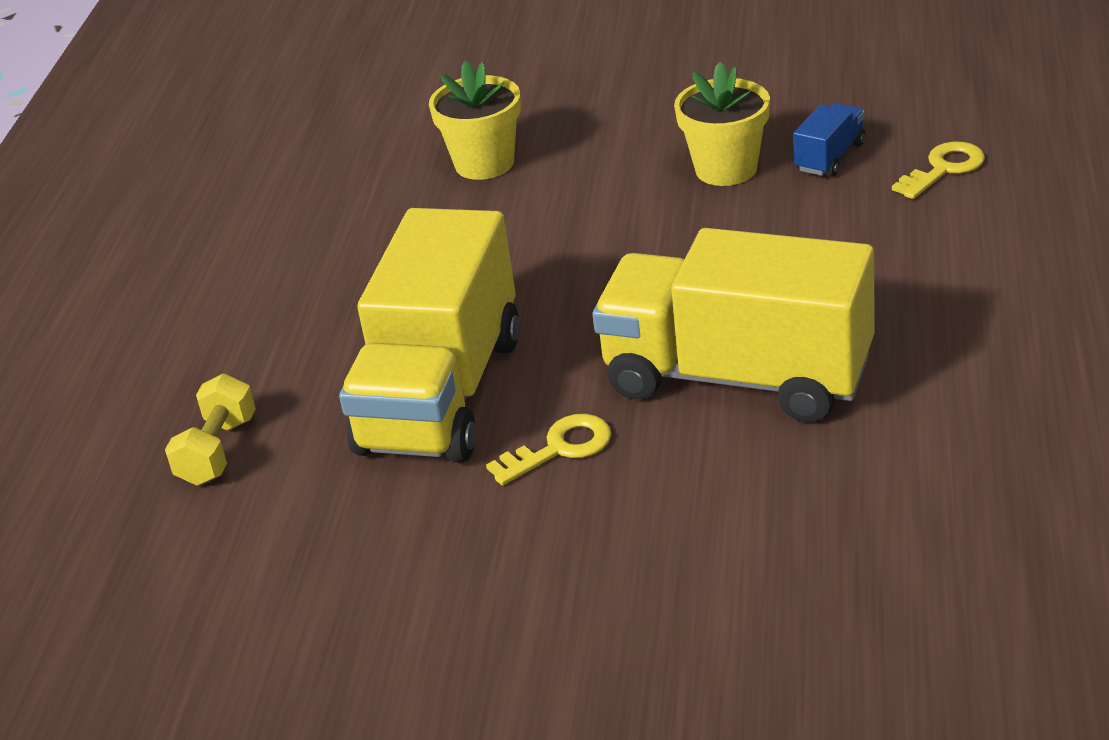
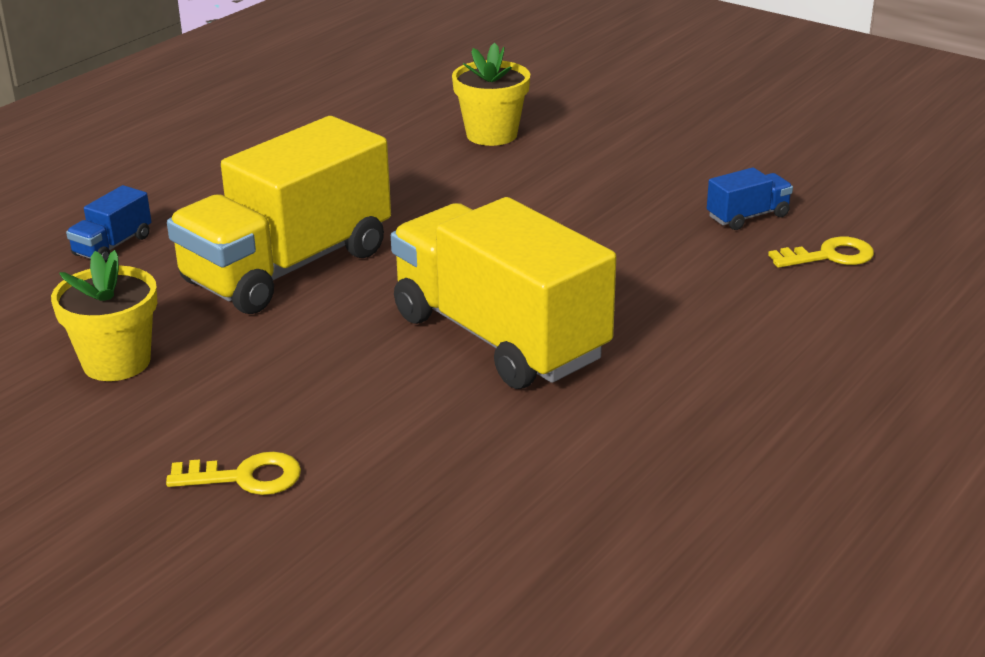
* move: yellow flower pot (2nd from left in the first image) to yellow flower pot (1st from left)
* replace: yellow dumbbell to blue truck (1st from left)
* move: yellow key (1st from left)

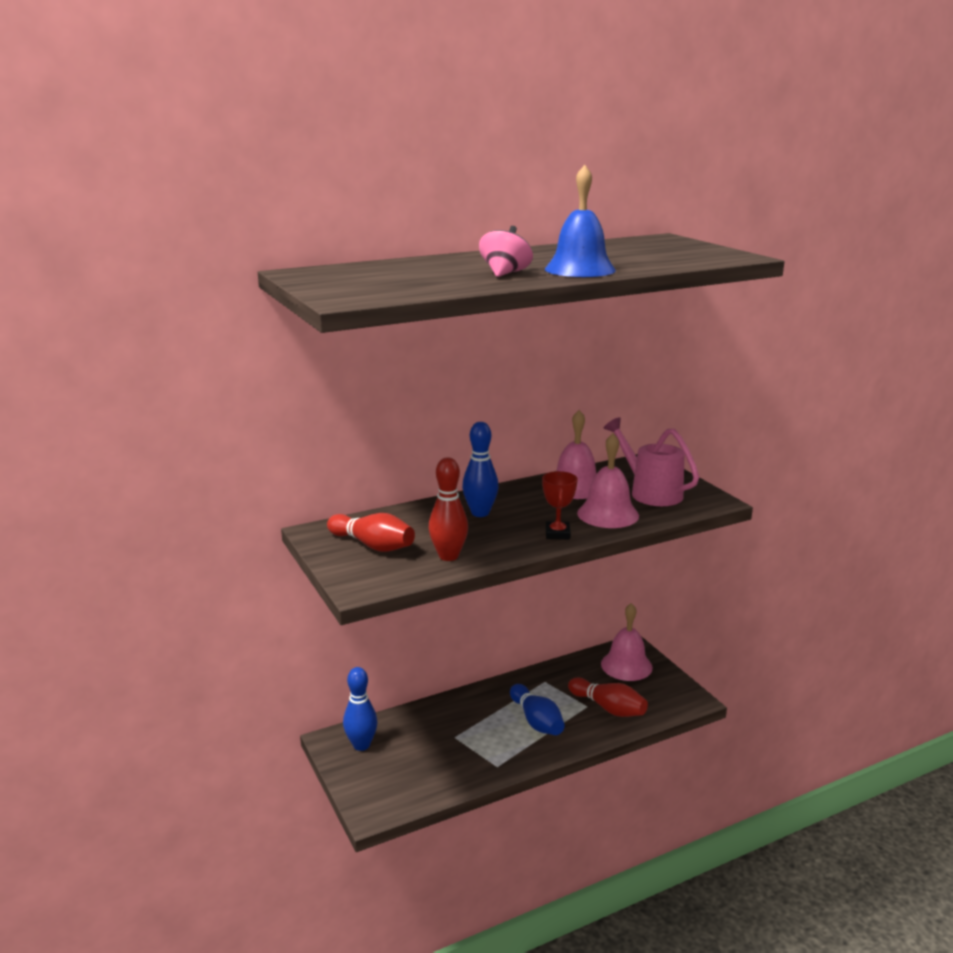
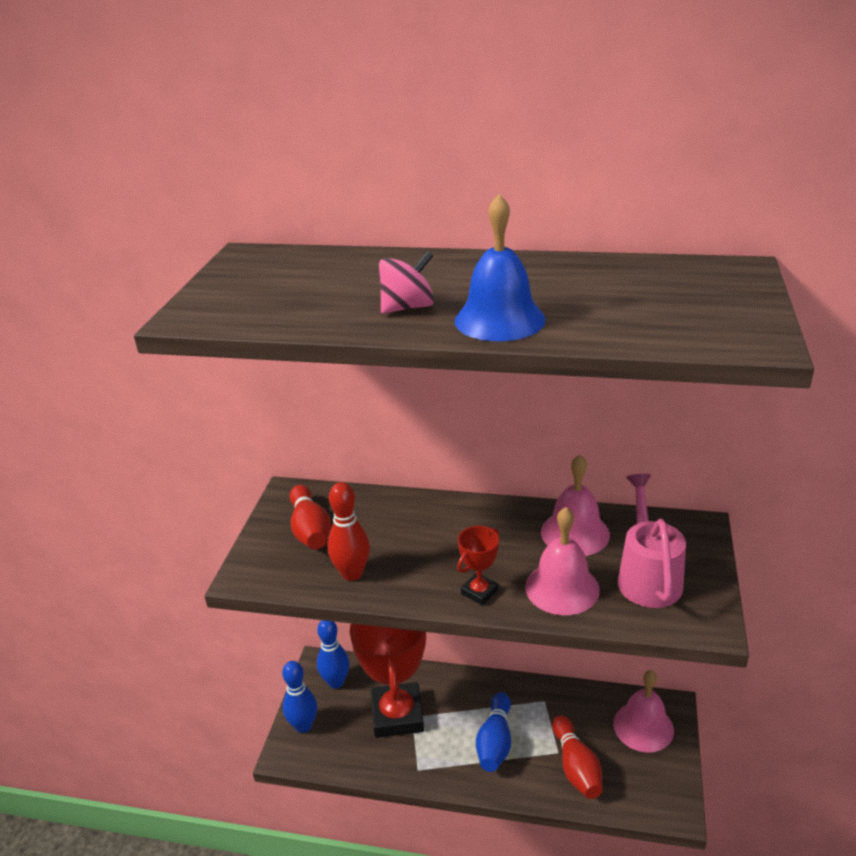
* move: blue bowling pin (2nd from left in the first image) to blue bowling pin (1st from left)
* insert: red trophy (1st from left)

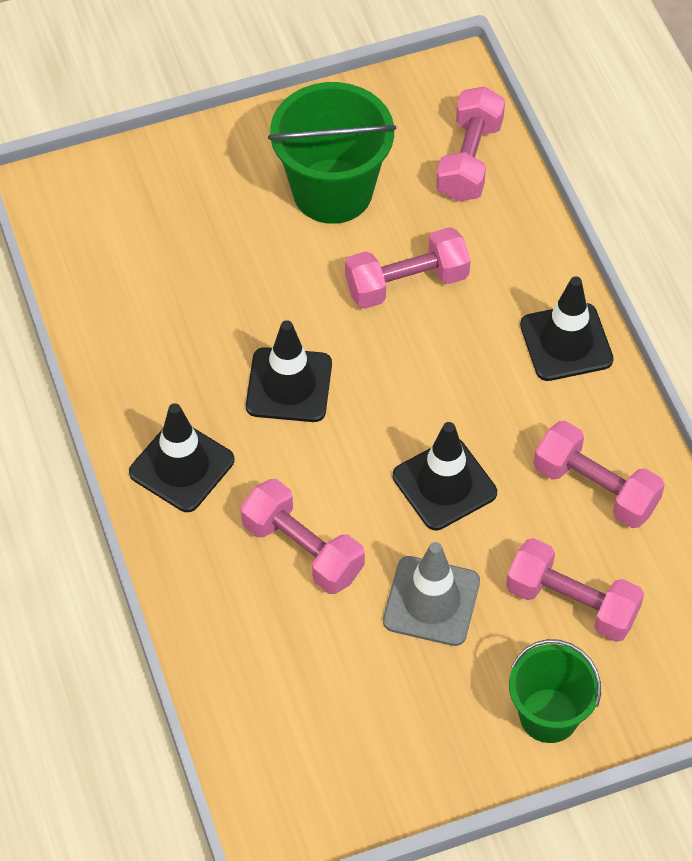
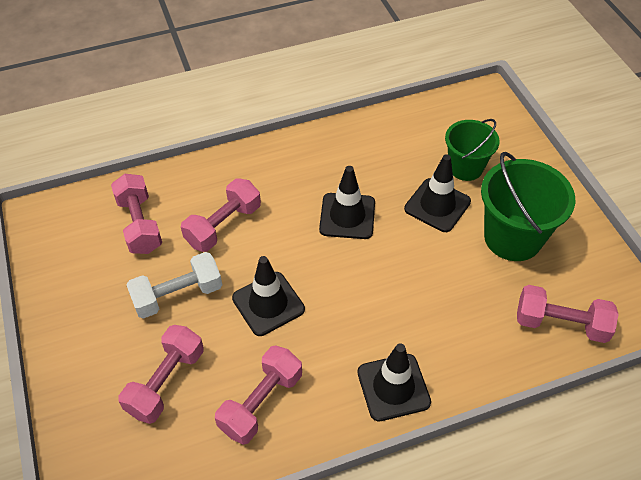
* move: pink dumbbell (2nd from left in the first image) to pink dumbbell (1st from left)
* move: black traffic cone (1st from left in the first image) to black traffic cone (4th from left)
* replace: grey traffic cone to white dumbbell
* move: green bucket (2nd from left in the first image) to green bucket (1st from left)

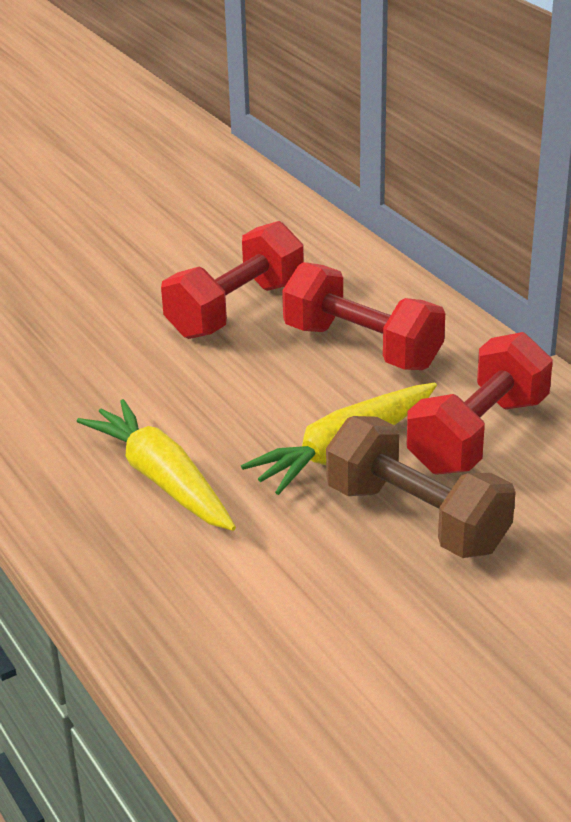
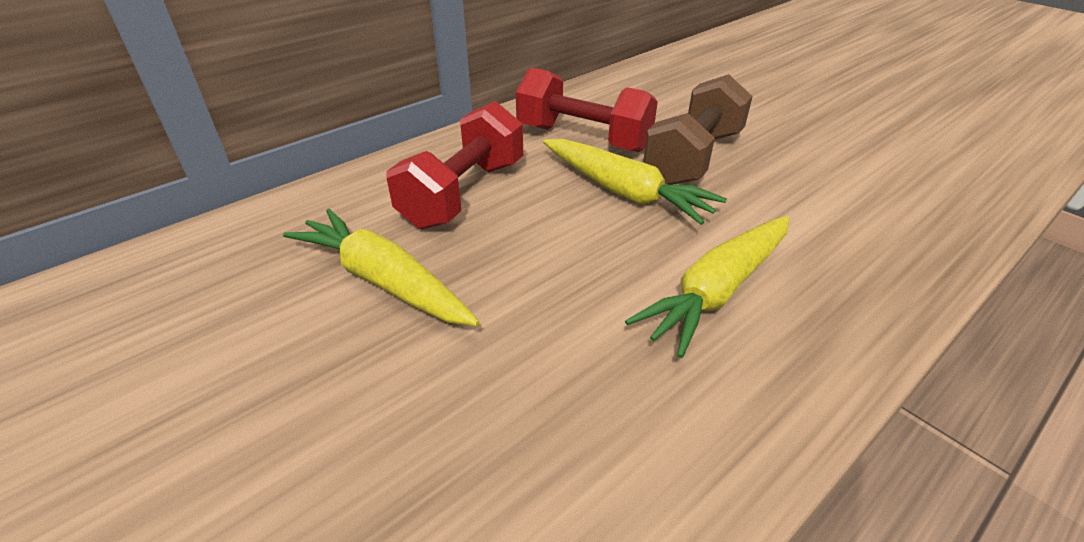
* replace: red dumbbell (1st from left) to yellow carrot (1st from left)

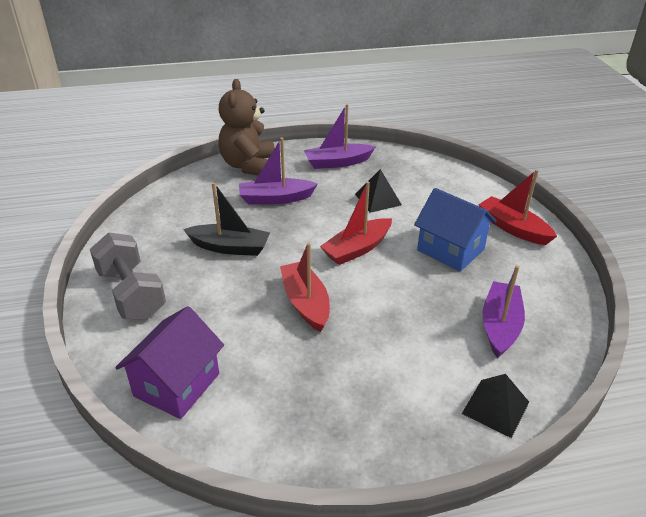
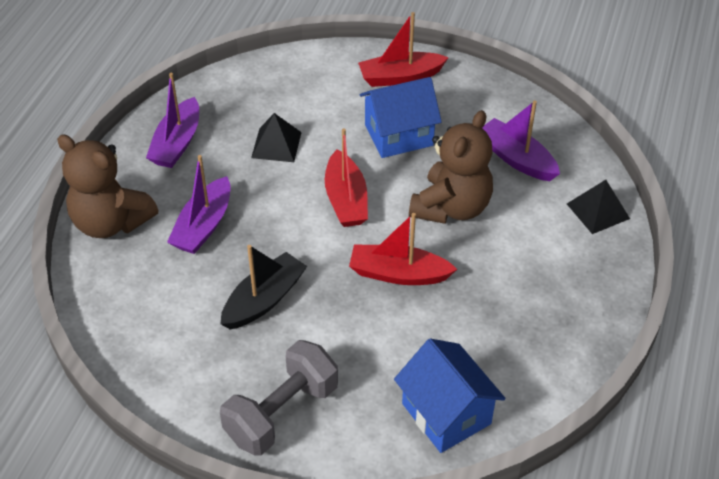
* rotate: grey dumbbell 45 degrees counterclockwise
* recolor: purple house to blue house (2nd from left)
* insert: brown teddy bear (2nd from left)

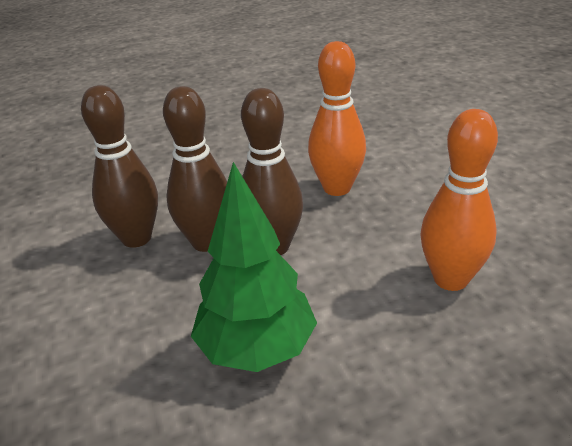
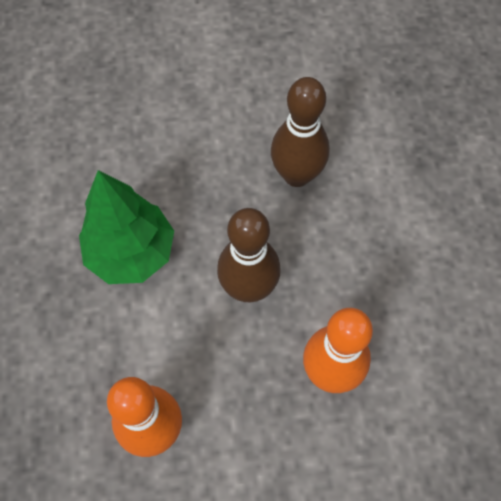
* delete: brown bowling pin (2nd from left)

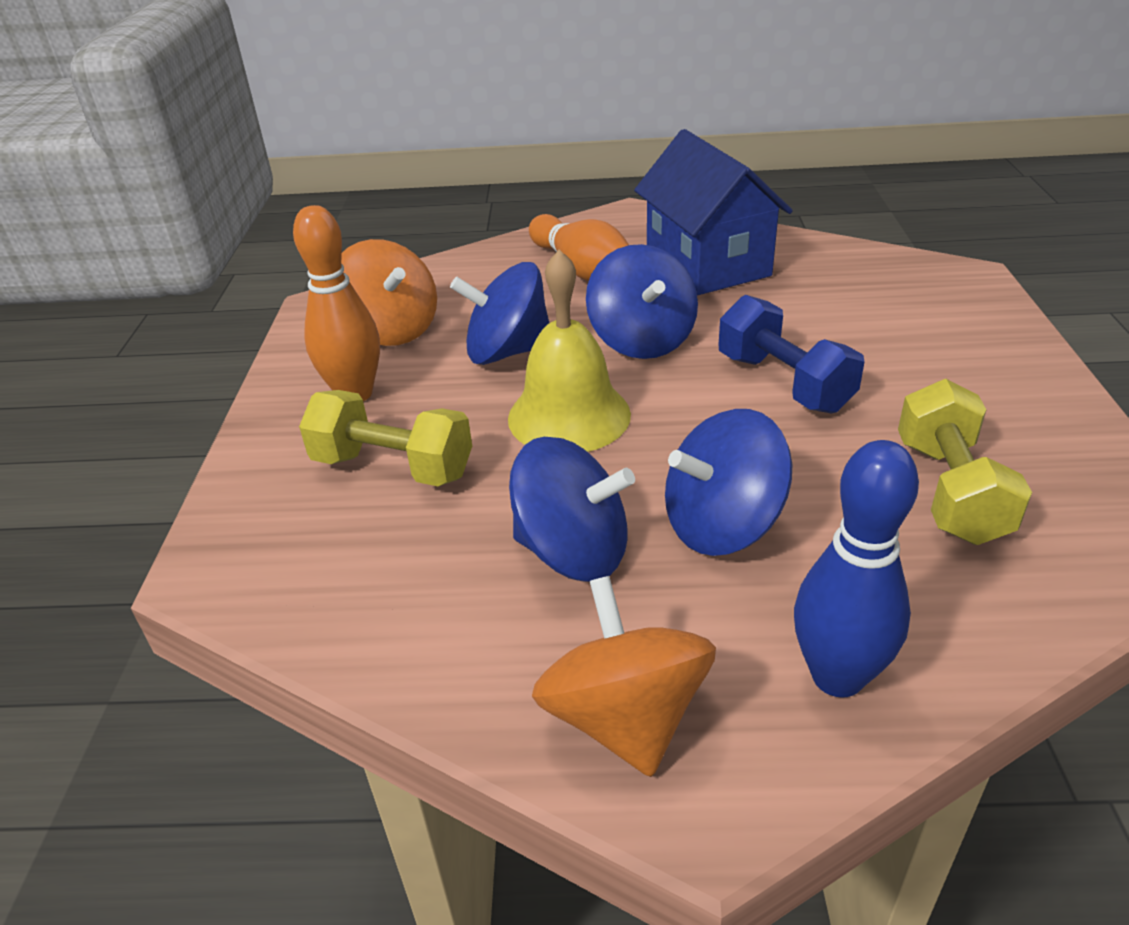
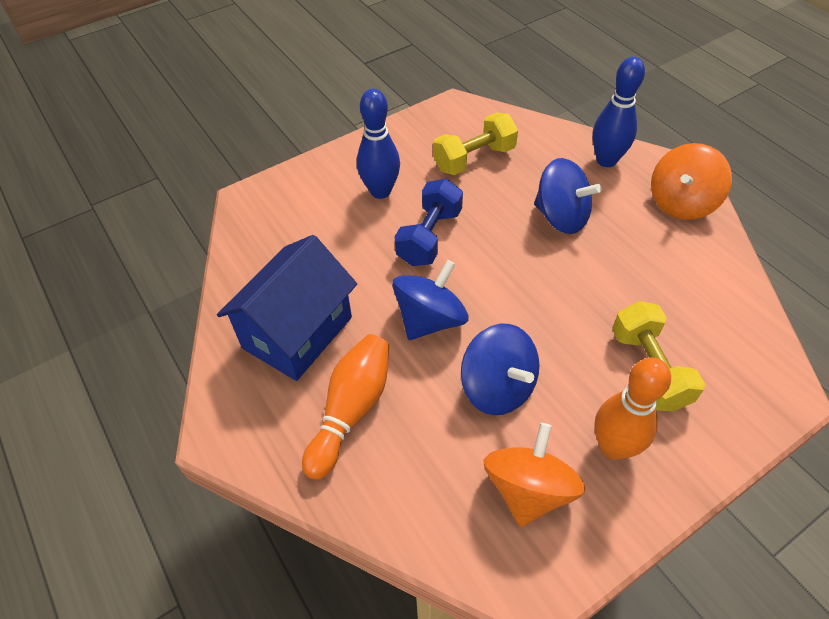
* delete: yellow bell
* delete: blue spinning top (2nd from left)
* insert: blue bowling pin (1st from left)

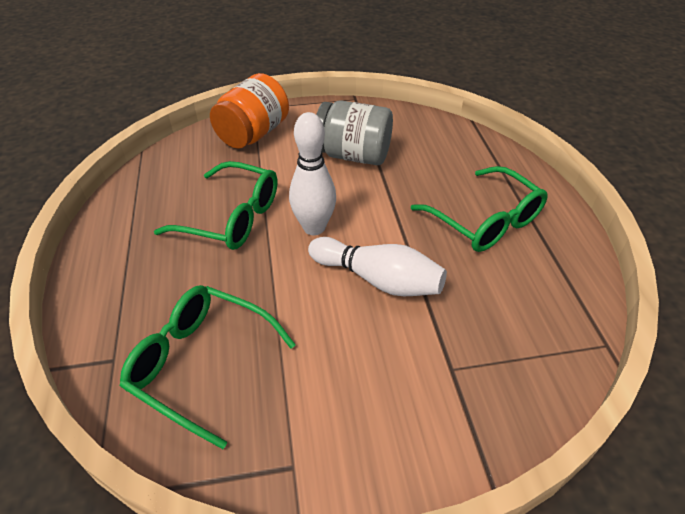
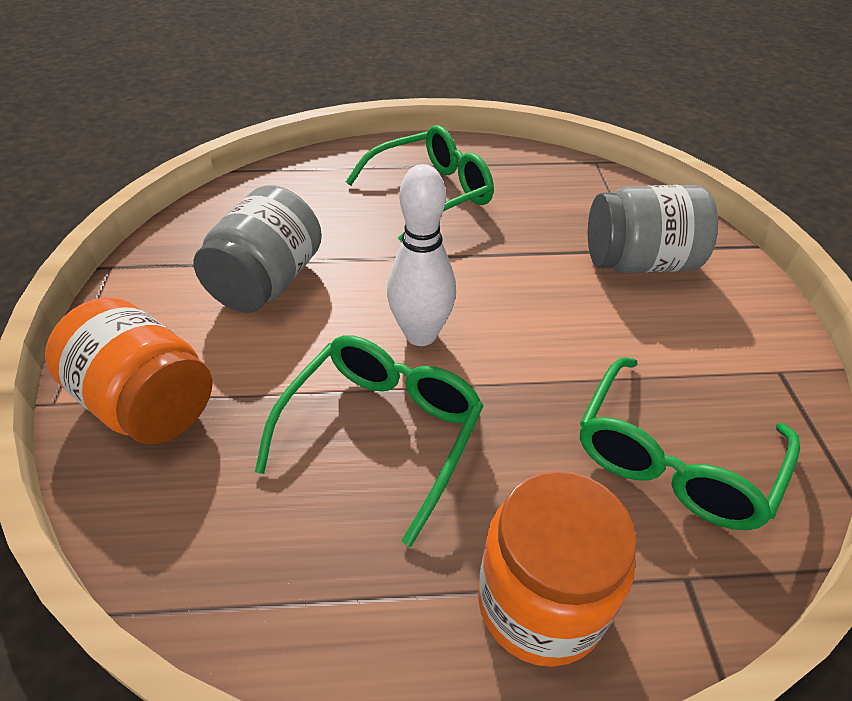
* delete: white bowling pin (2nd from left)
* insert: grey jar (2nd from left)
* insert: orange jar (2nd from left)

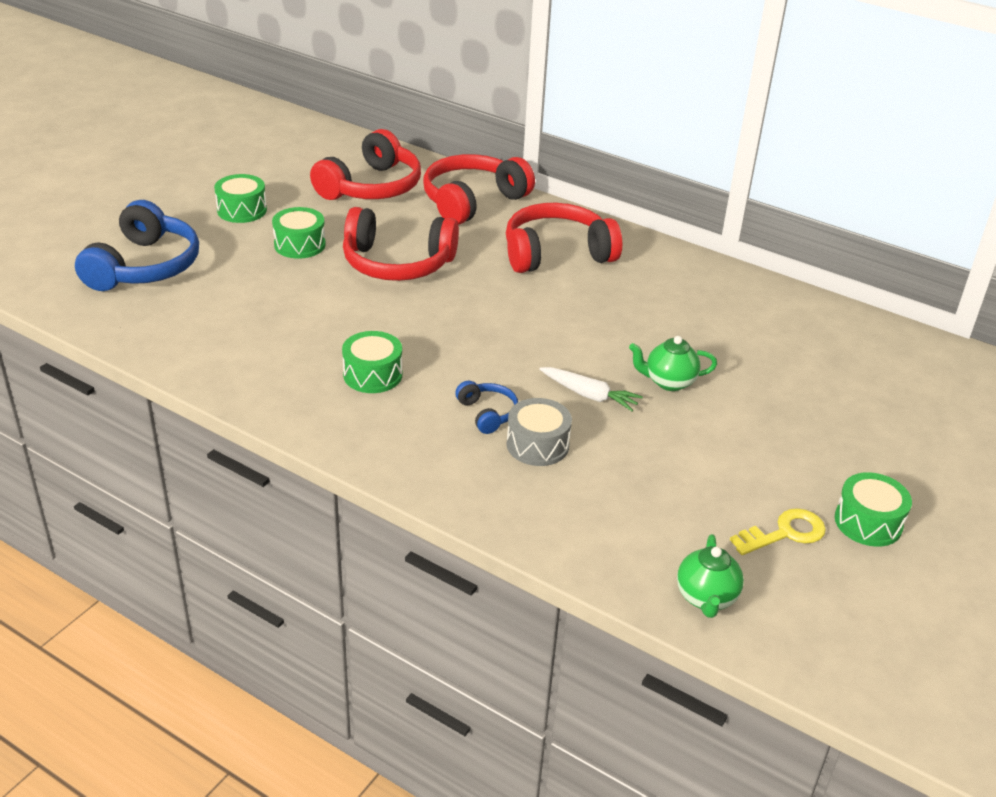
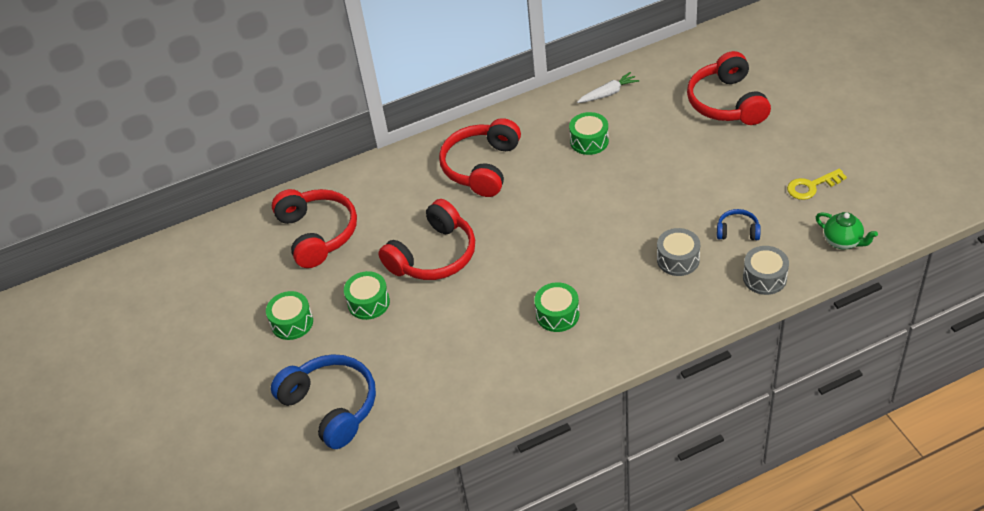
* move: red headphones (3rd from left in the first image) to red headphones (4th from left)
* delete: green teapot (1st from left)
* move: white carrot
* move: blue headphones (2nd from left)
* move: green drum (4th from left)
* rotate: yellow key 120 degrees counterclockwise
* insert: grey drum (2nd from left)

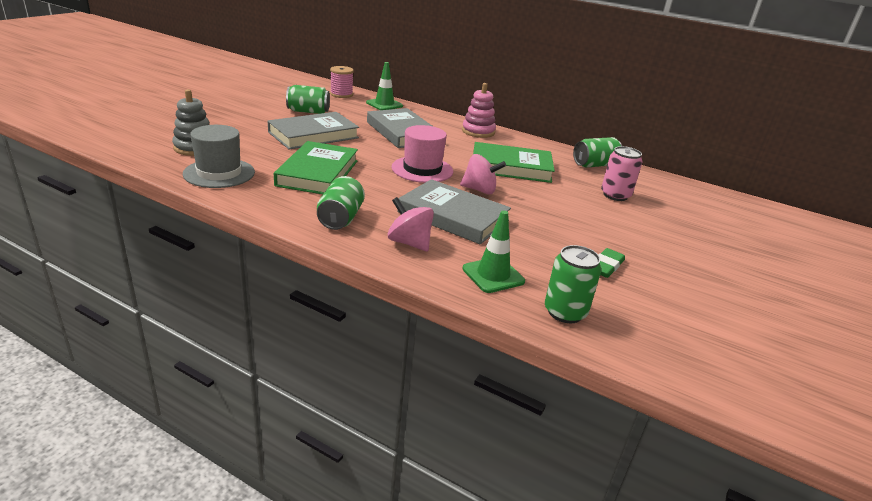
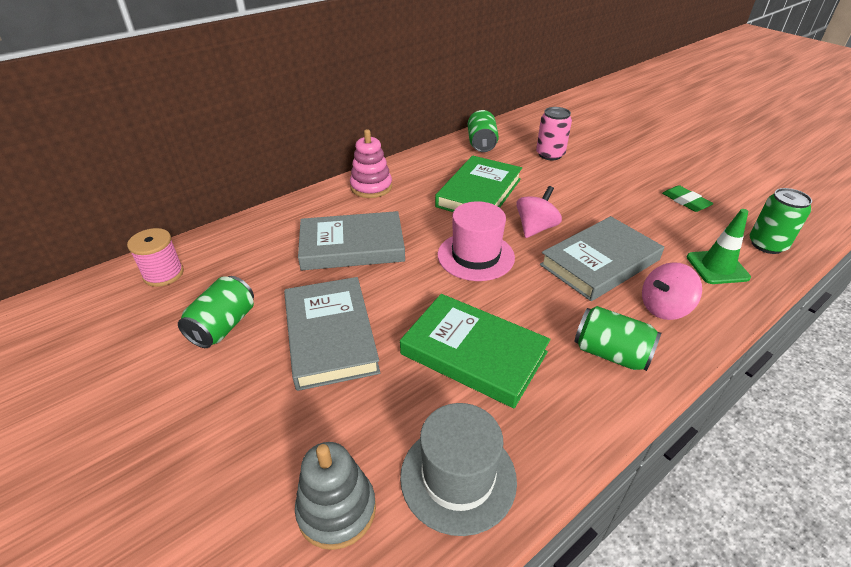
* delete: green traffic cone (1st from left)

